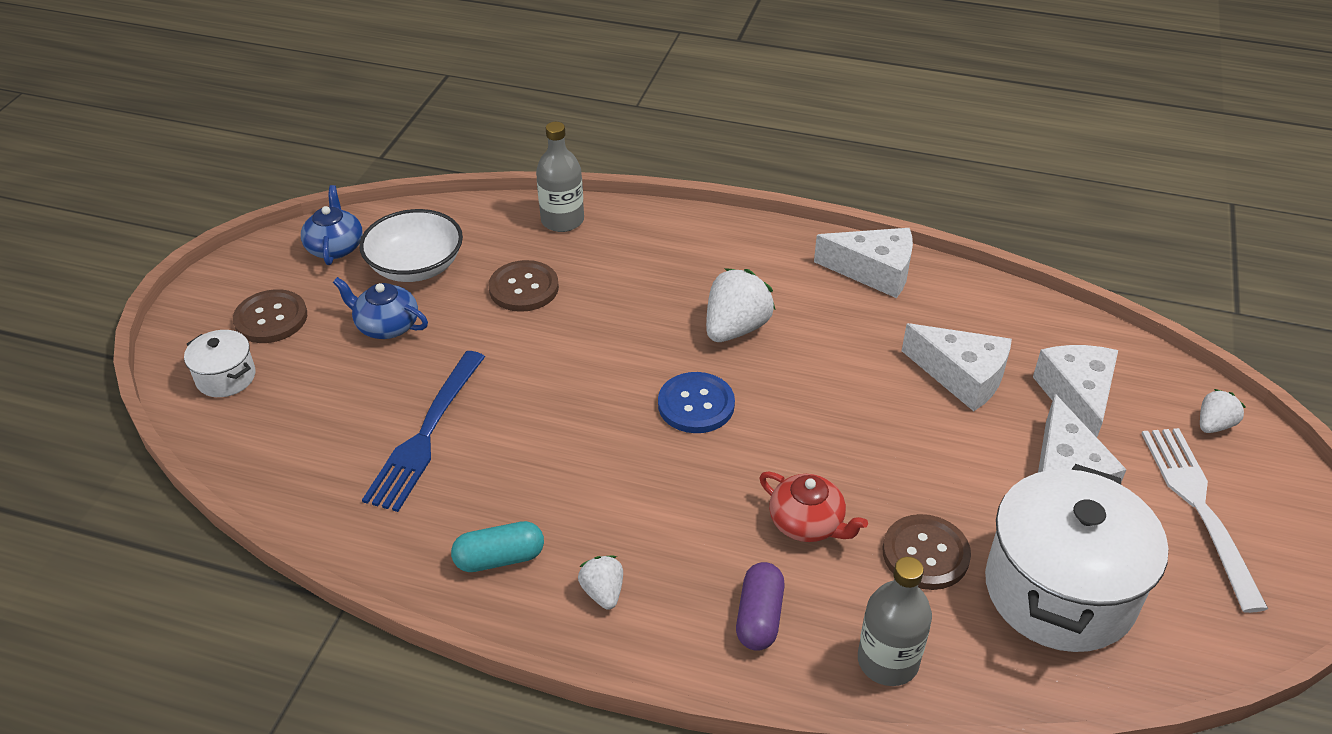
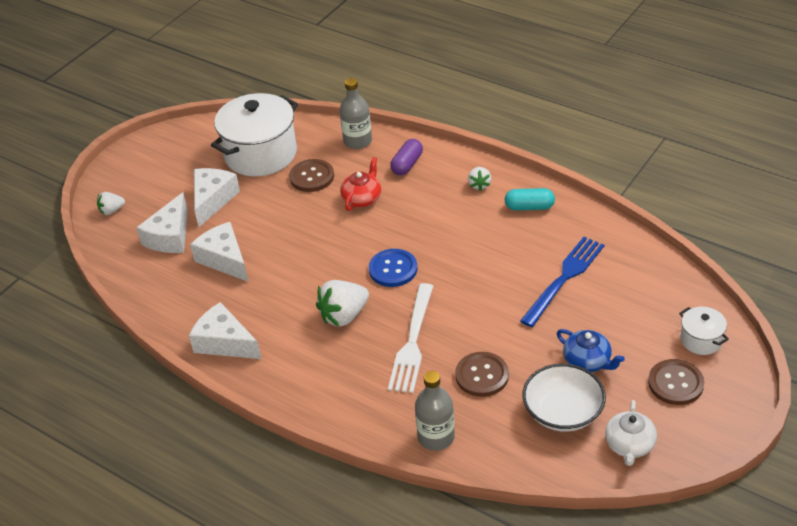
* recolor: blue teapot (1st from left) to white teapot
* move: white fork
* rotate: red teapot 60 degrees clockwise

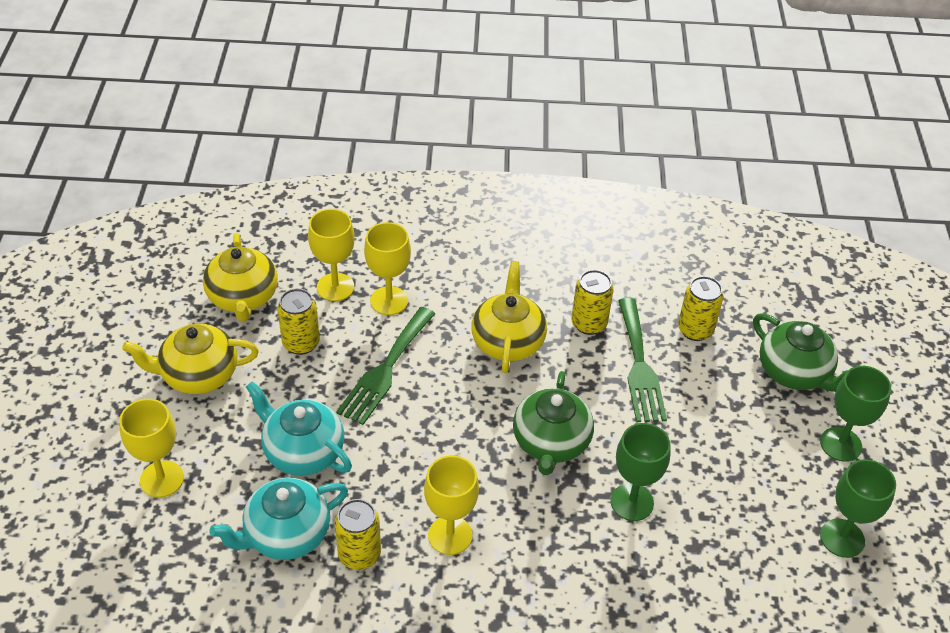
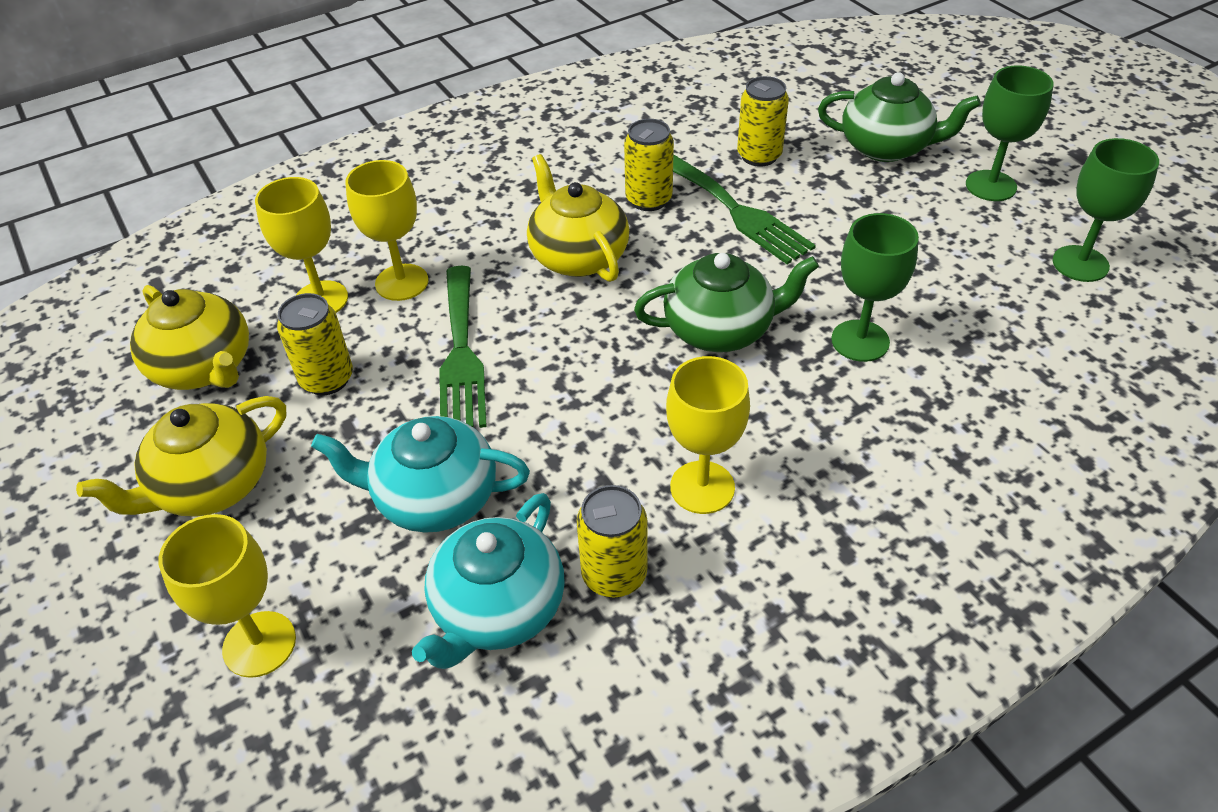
* rotate: green teapot (1st from left) 75 degrees counterclockwise

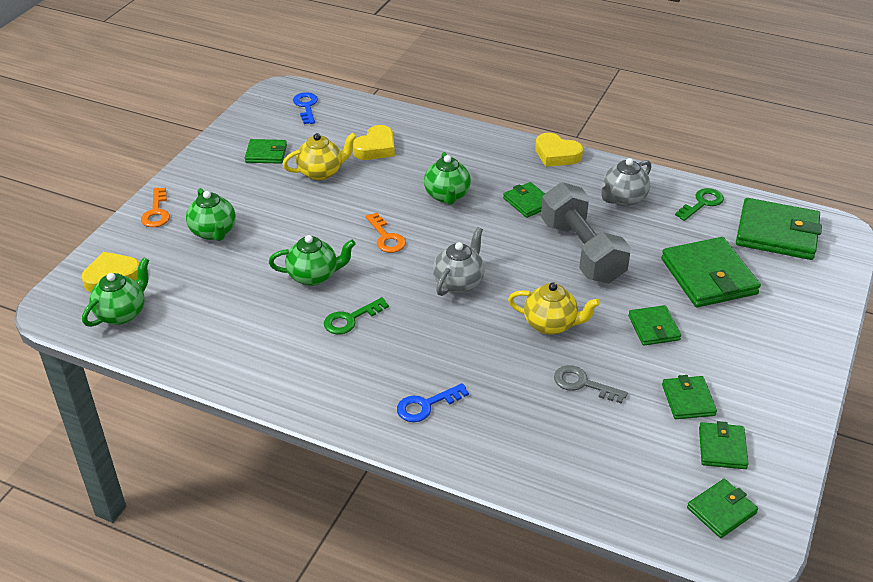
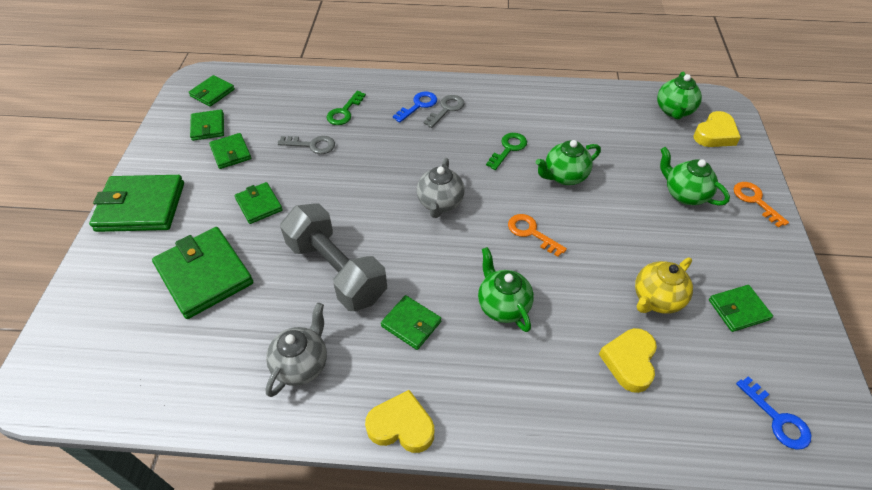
* move: green key (2nd from left in the first image) to green key (1st from left)
* move: green wallet (8th from left in the first image) to green wallet (1st from left)
* delete: yellow teapot (2nd from left)
* insert: grey key (2nd from left)

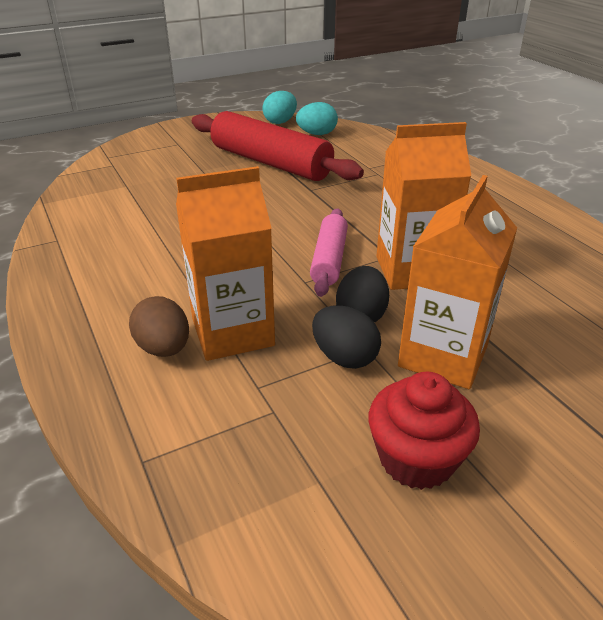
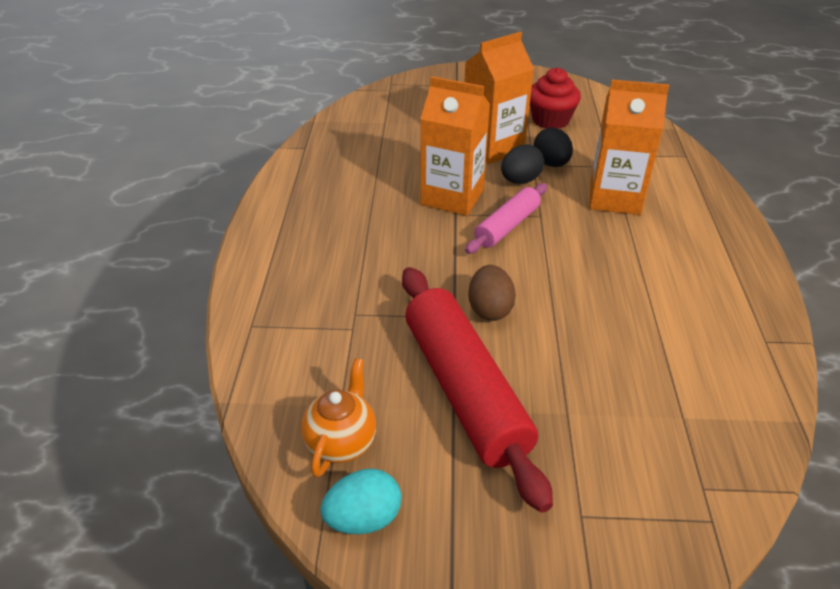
* replace: turquoise egg (2nd from left) to orange teapot
* move: brown egg

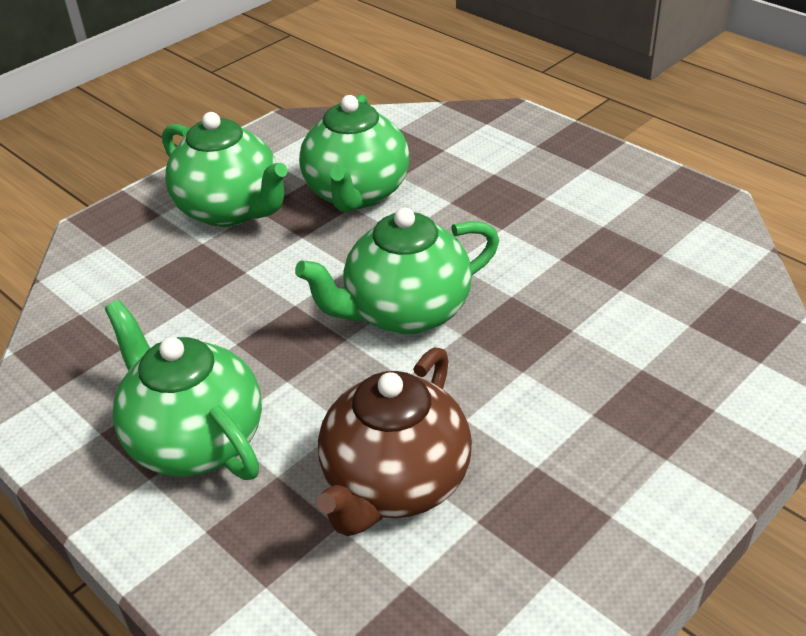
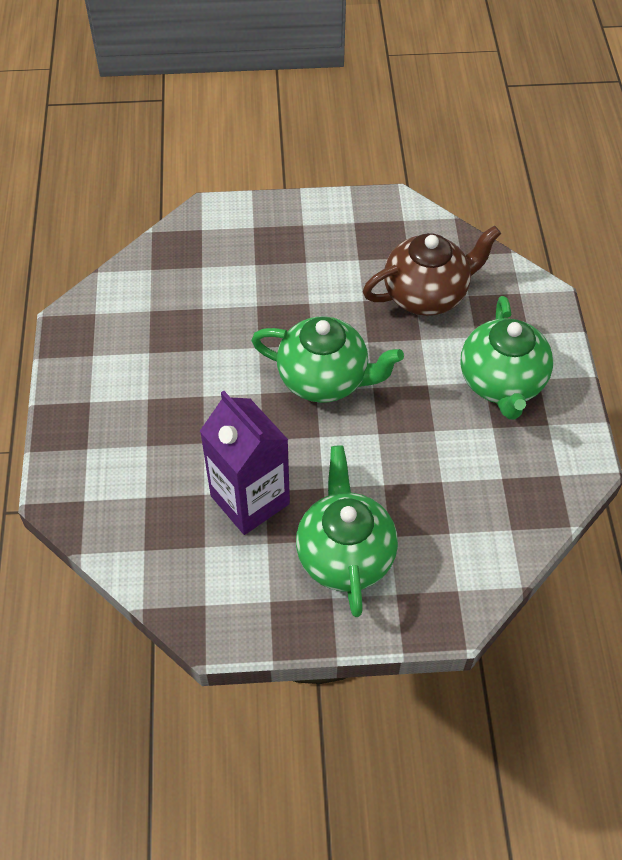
* replace: green teapot (3rd from left) to purple carton

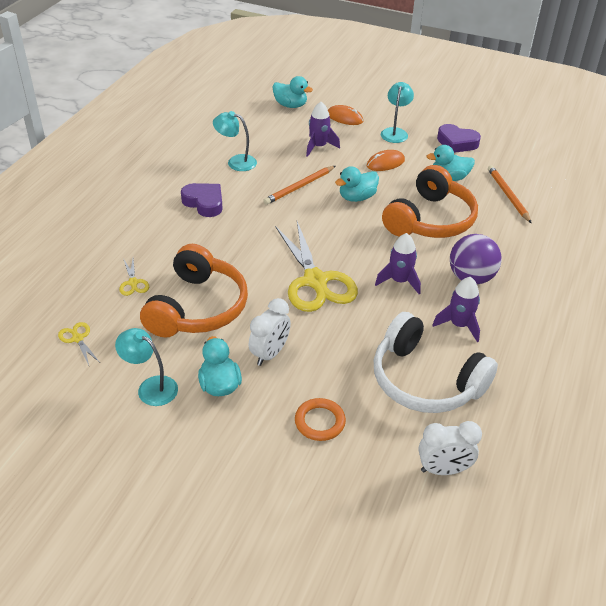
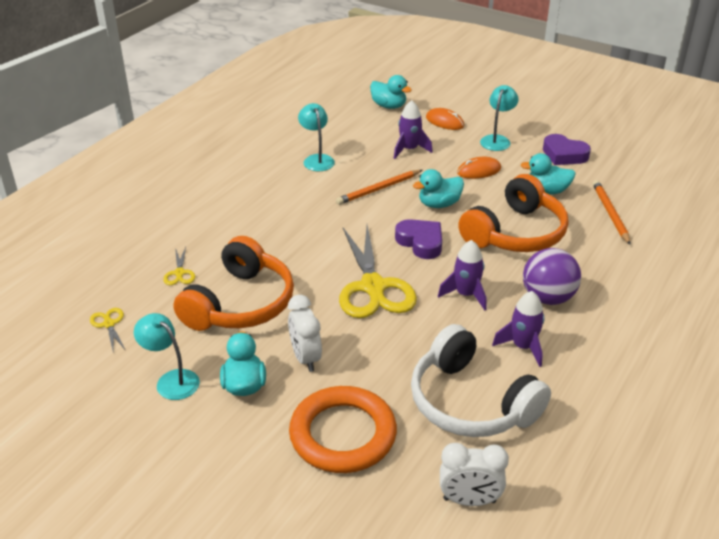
* rotate: turquoise lamp (2nd from left) 45 degrees clockwise
* move: purple heart (1st from left)
* rotate: white clock (1st from left) 120 degrees clockwise
* resize: orange ring x1.90

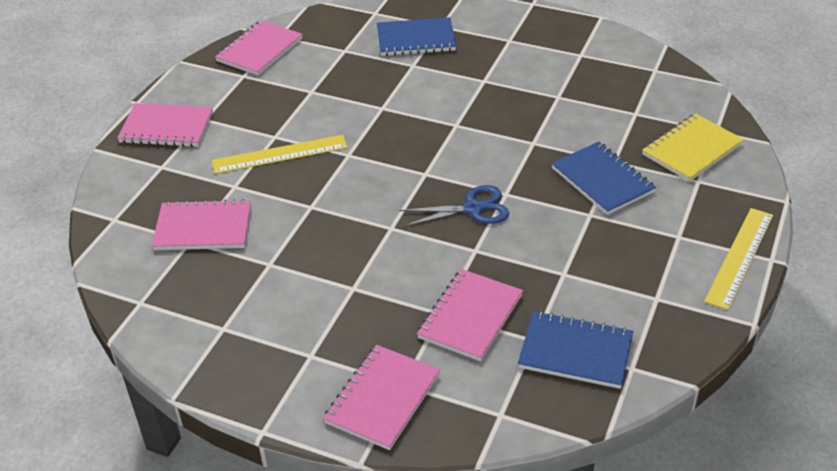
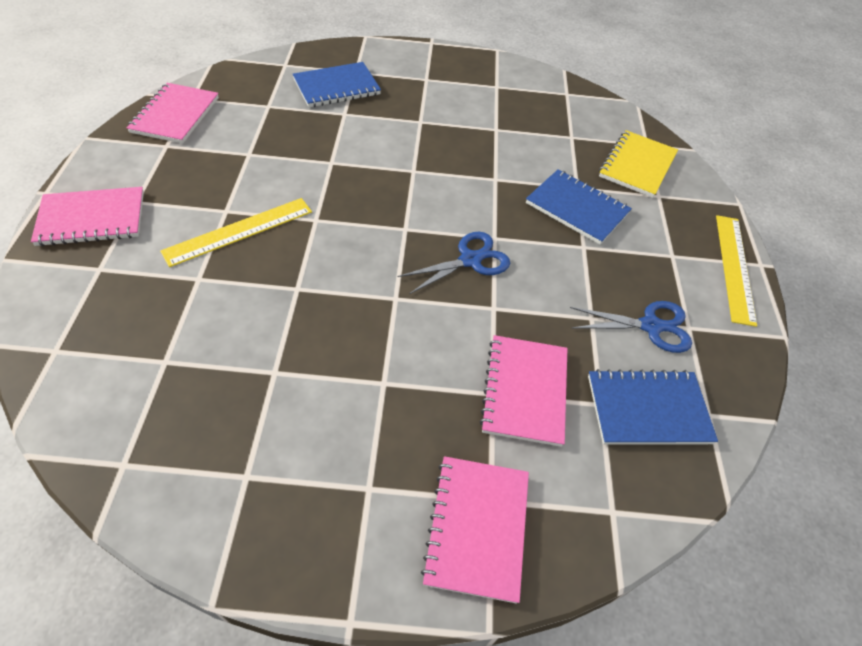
* delete: pink notebook (2nd from left)
* insert: blue scissors (2nd from left)

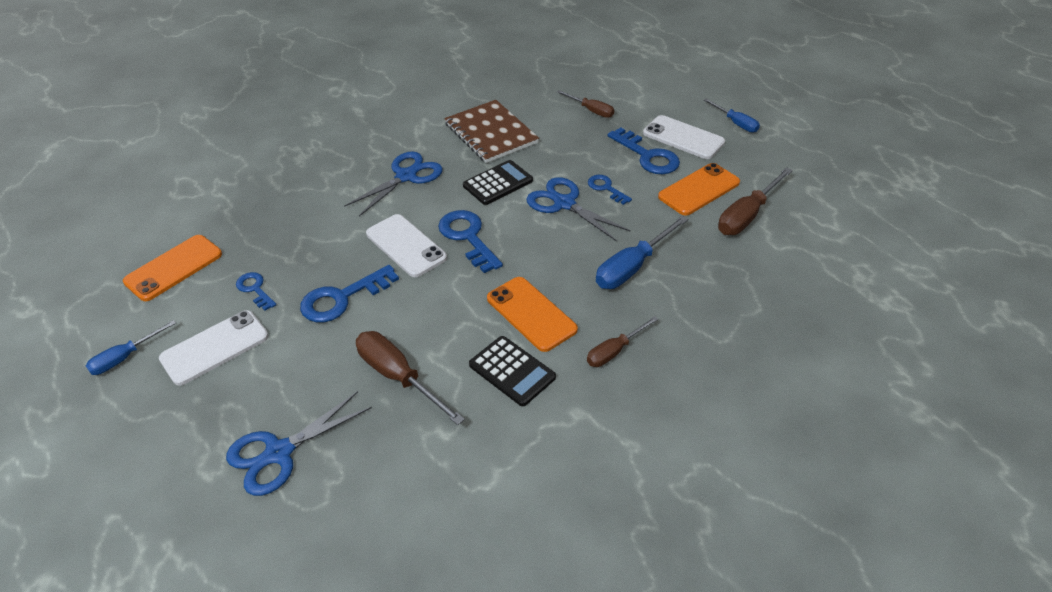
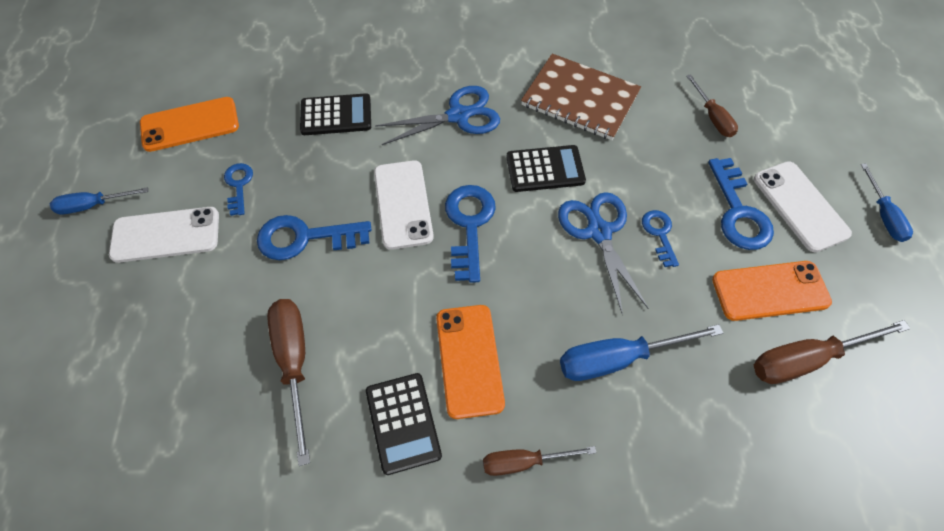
* rotate: brown notebook 60 degrees counterclockwise
* delete: blue scissors (1st from left)
* insert: black calculator (1st from left)

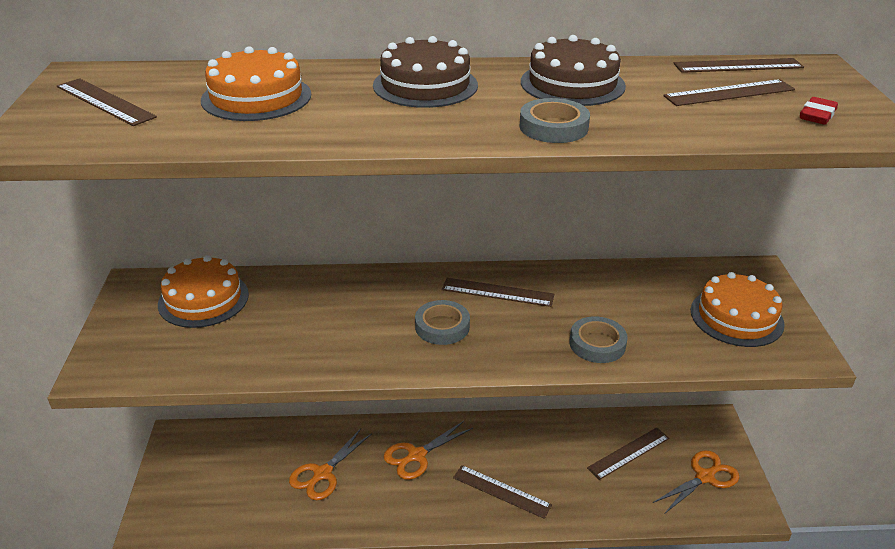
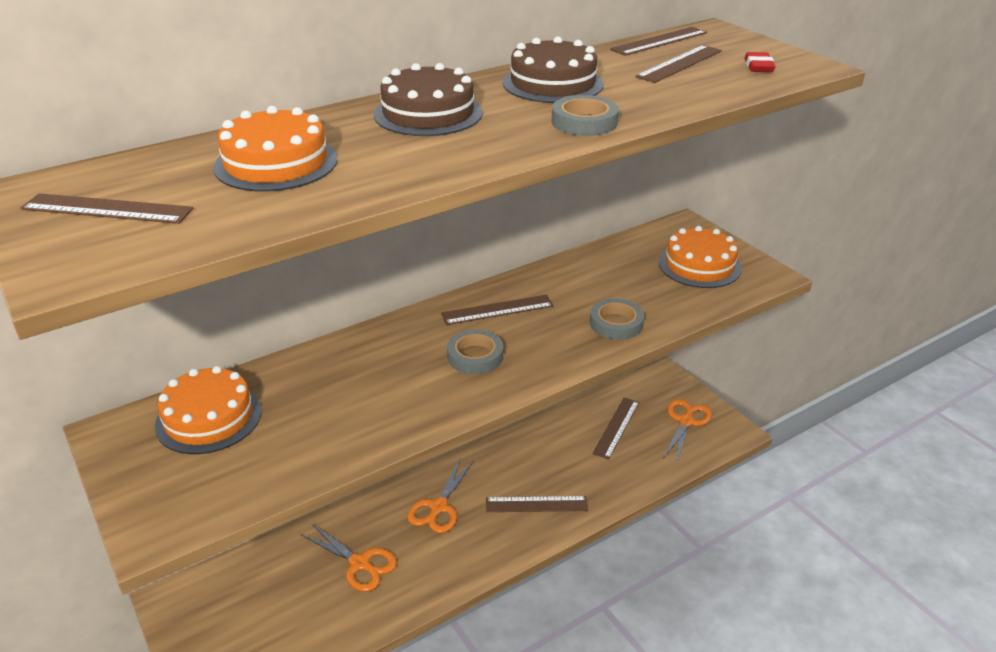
* rotate: orange scissors (1st from left) 60 degrees counterclockwise

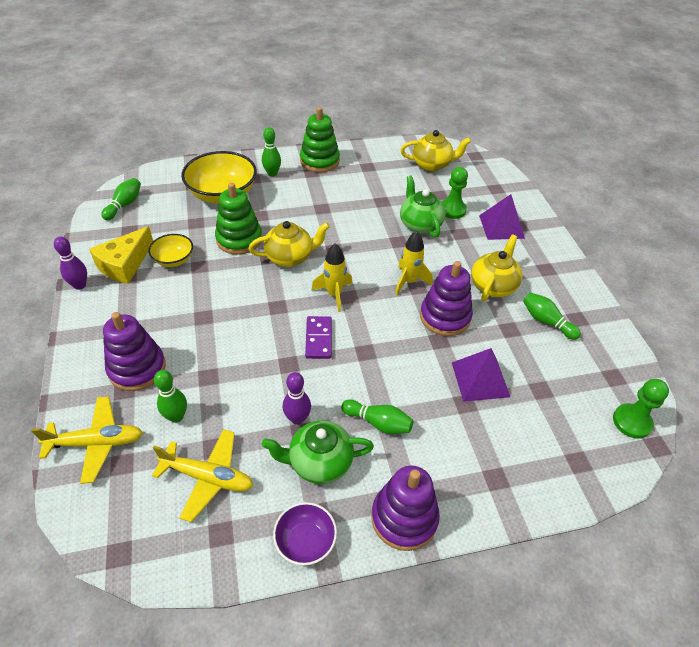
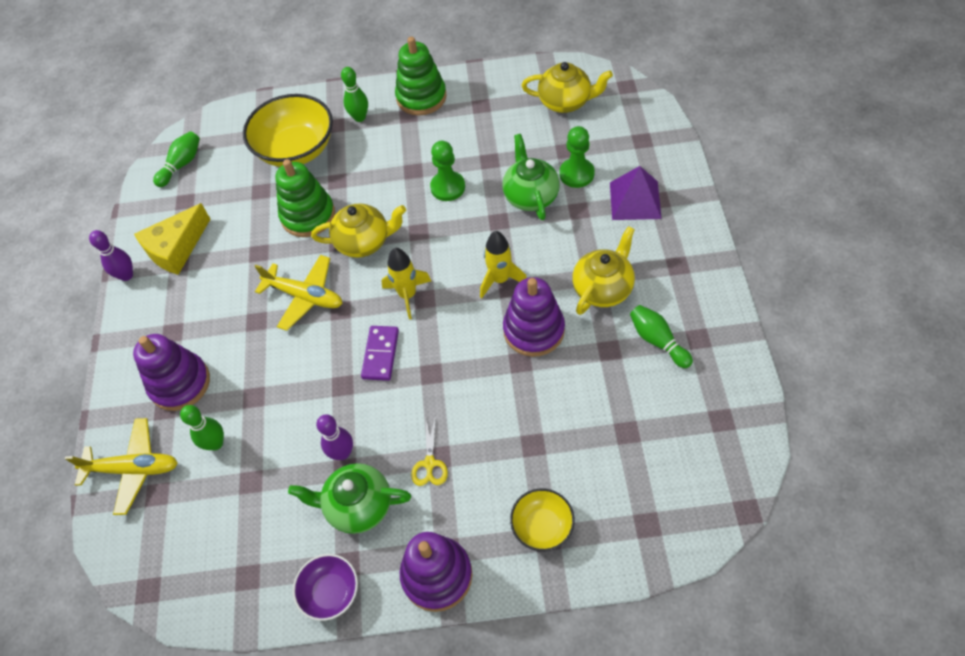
* move: yellow bowl (1st from left in the first image) to yellow bowl (2nd from left)
* delete: purple pyramid (1st from left)
* move: green pawn (2nd from left in the first image) to green pawn (1st from left)
* replace: green bowling pin (4th from left) to yellow scissors
* move: yellow plane (2nd from left)

